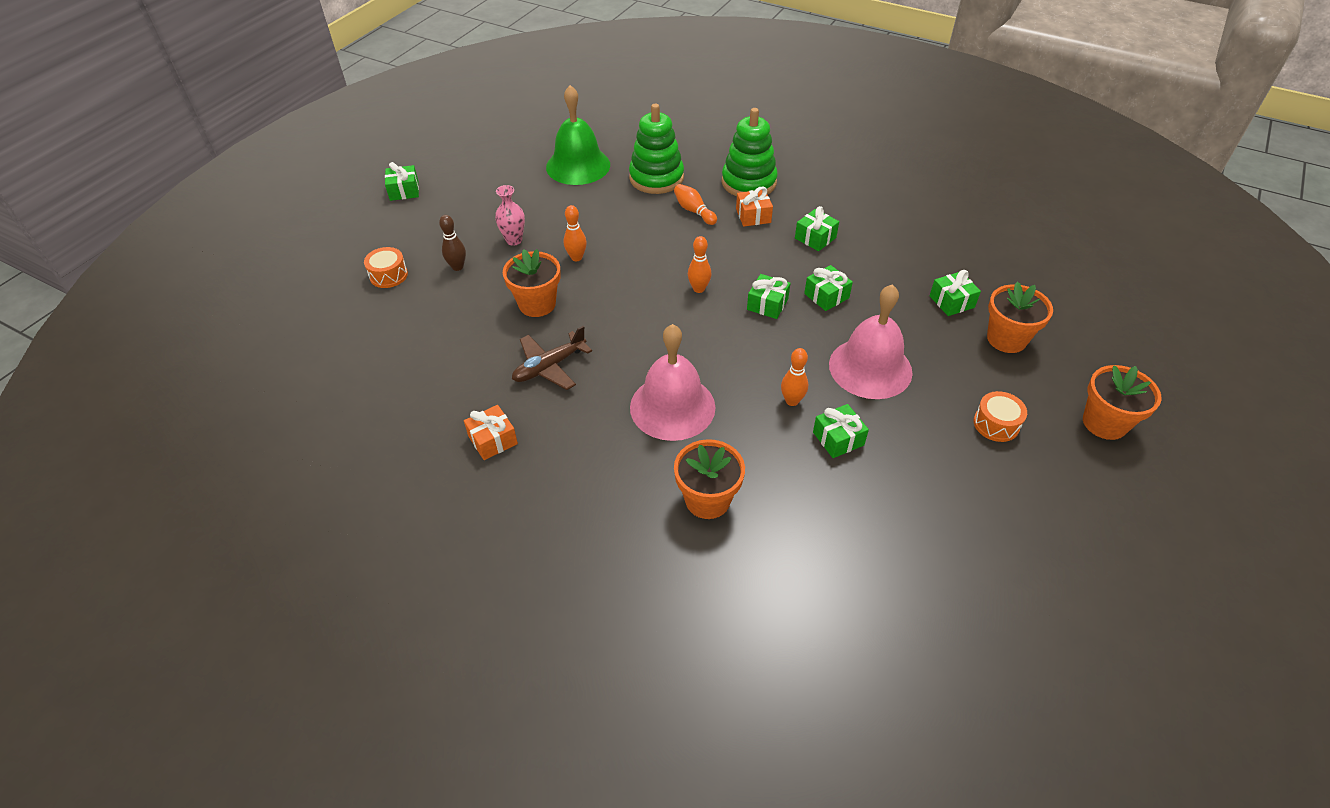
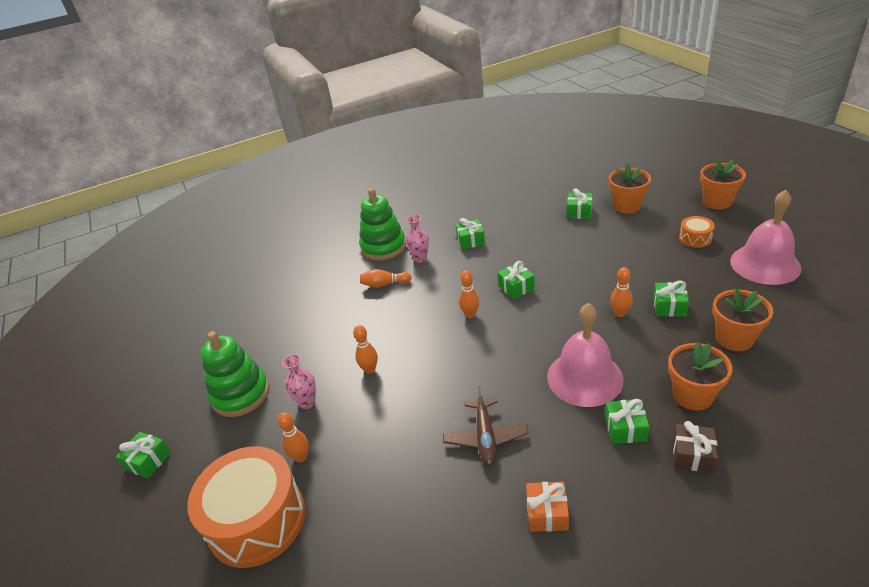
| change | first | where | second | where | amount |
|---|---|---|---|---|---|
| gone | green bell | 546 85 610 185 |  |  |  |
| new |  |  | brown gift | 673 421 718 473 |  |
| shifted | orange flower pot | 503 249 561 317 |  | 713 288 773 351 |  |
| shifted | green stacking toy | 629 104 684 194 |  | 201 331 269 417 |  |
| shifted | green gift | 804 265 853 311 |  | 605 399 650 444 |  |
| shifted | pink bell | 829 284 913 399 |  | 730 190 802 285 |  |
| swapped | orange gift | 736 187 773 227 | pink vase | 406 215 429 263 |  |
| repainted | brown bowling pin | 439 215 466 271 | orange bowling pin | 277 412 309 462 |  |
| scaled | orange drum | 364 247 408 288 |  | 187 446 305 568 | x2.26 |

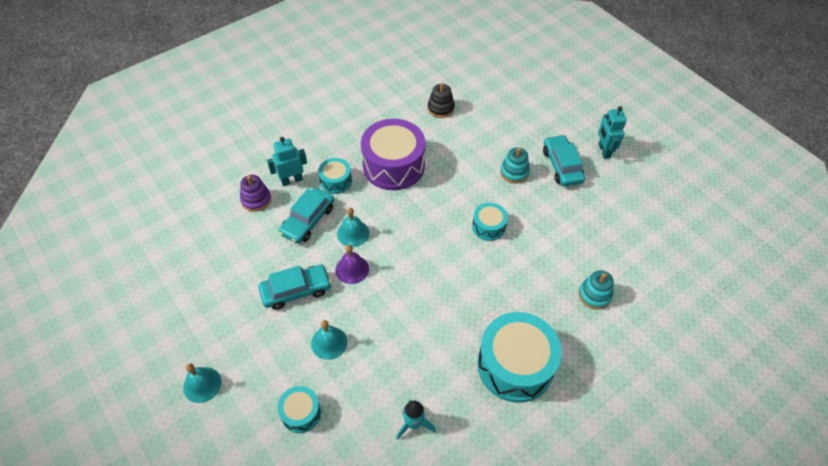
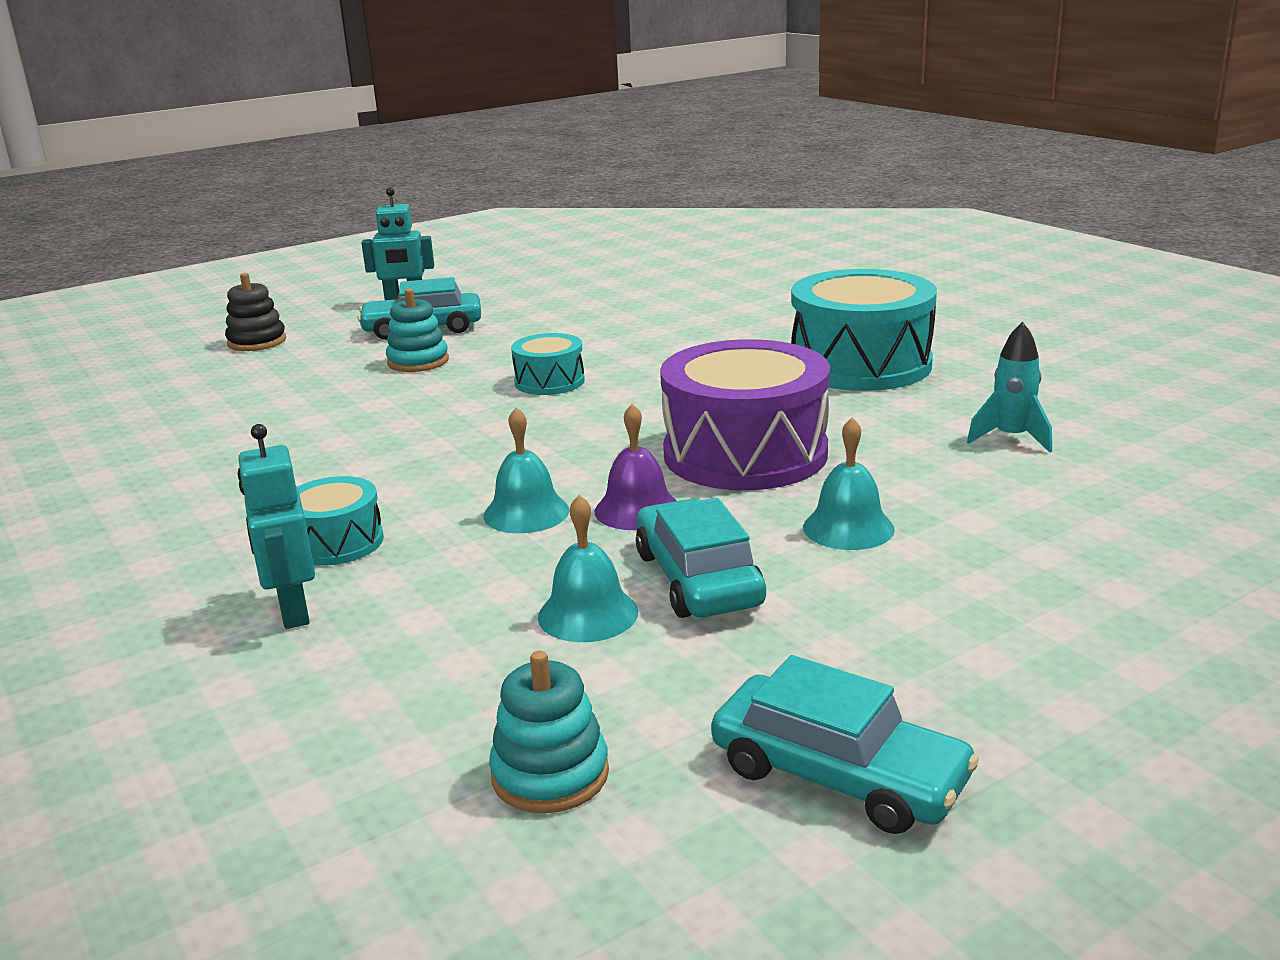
| change | first | where | second | where | amount |
|---|---|---|---|---|---|
| gone | purple stacking toy | 240 175 271 212 |  |  |  |
| gone | turquoise drum | 278 386 321 433 |  |  |  |
| shifted | turquoise bell | 183 364 222 403 |  | 538 495 638 642 |  |
| shifted | turquoise car | 279 188 334 244 |  | 711 655 979 834 |  |
| shifted | purple drum | 361 119 426 190 |  | 660 339 830 490 |  |
| shifted | black stacking toy | 428 83 455 118 |  | 225 273 286 351 |  |
| shifted | turquoise stacking toy | 578 270 614 310 |  | 489 651 609 813 |  |

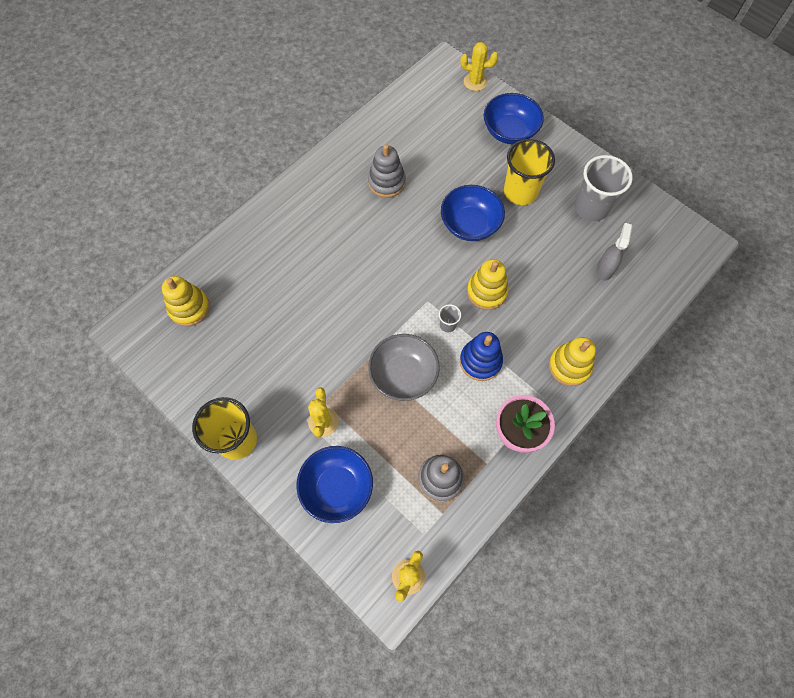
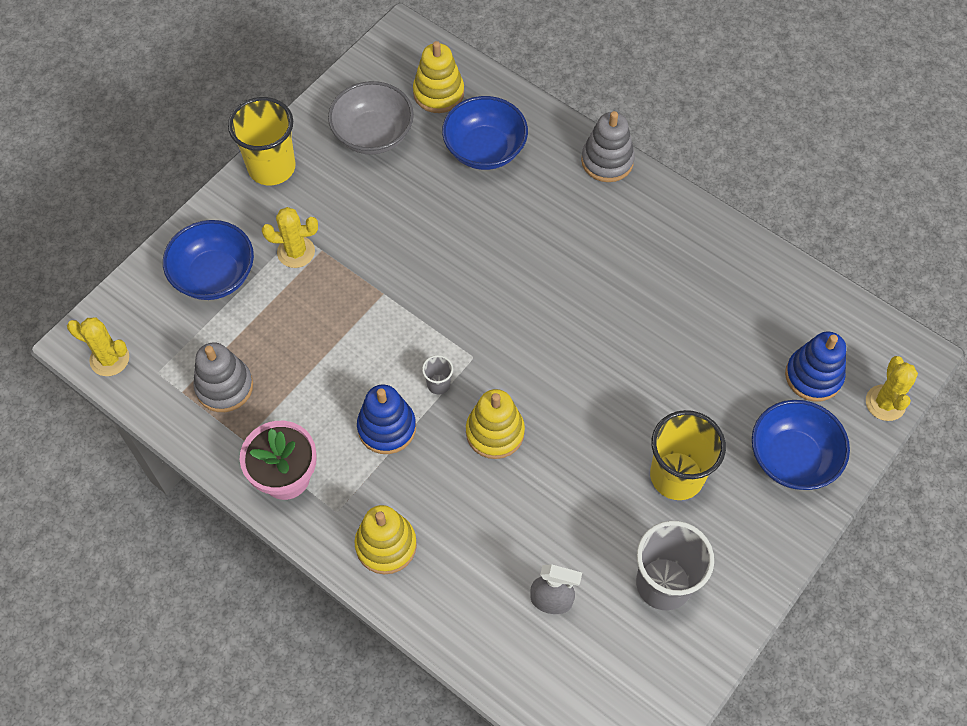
| change | first | where | second | where | amount |
|---|---|---|---|---|---|
| new |  |  | blue stacking toy | 785 332 846 402 |  |
| shifted | grey stacking toy | 368 144 406 198 |  | 581 111 635 182 |  |
| shifted | grey bowl | 368 334 440 401 |  | 328 81 414 155 |  |
| shifted | blue bowl | 441 185 505 241 |  | 442 96 528 170 |  |

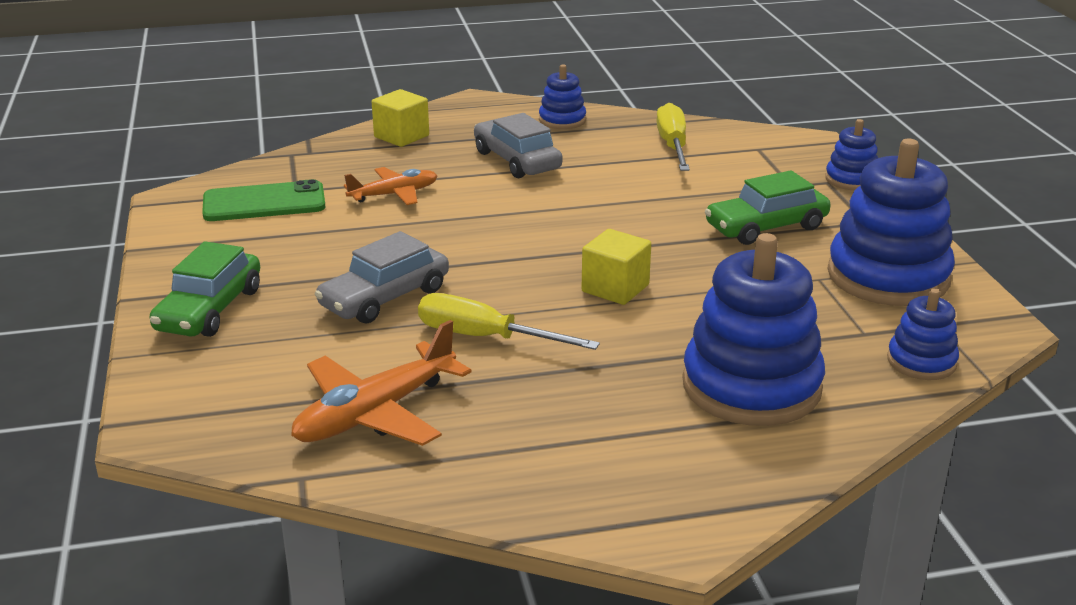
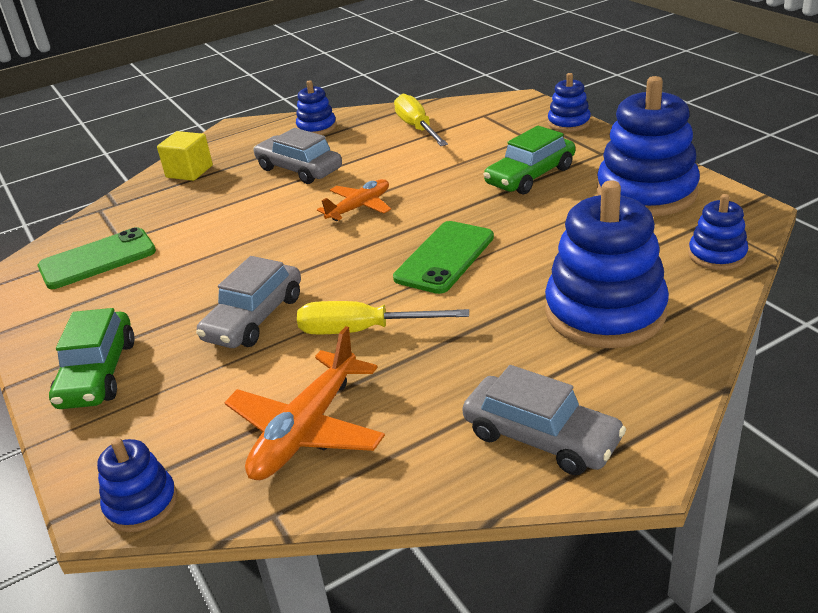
| change | first | where | second | where | amount |
|---|---|---|---|---|---|
| new |  |  | blue stacking toy | 97 438 177 532 |  |
| new |  |  | grey car | 462 365 626 475 |  |
| shifted | orange plane | 344 167 437 205 |  | 317 179 391 221 |  |
| swapped | yellow cube | 582 229 651 305 | green phone | 393 221 494 294 |  |

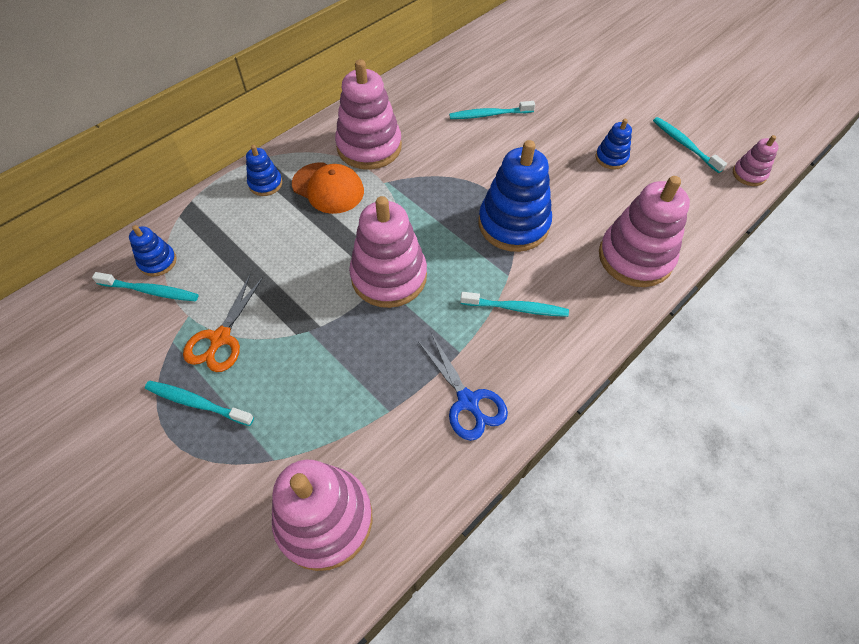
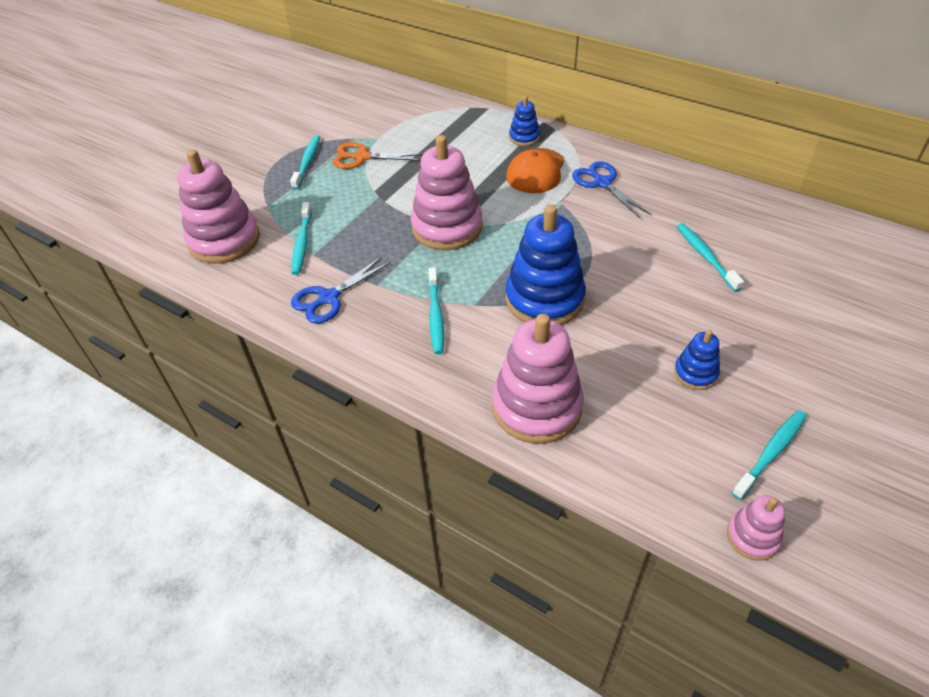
| change | first | where | second | where | amount |
|---|---|---|---|---|---|
| gone | blue stacking toy | 129 225 177 276 |  |  |  |
| shifted | turquoise toothbrush | 92 272 199 301 |  | 292 202 312 275 |  |
| swapped | pink stacking toy | 335 59 402 170 | blue scissors | 572 161 651 218 |  |

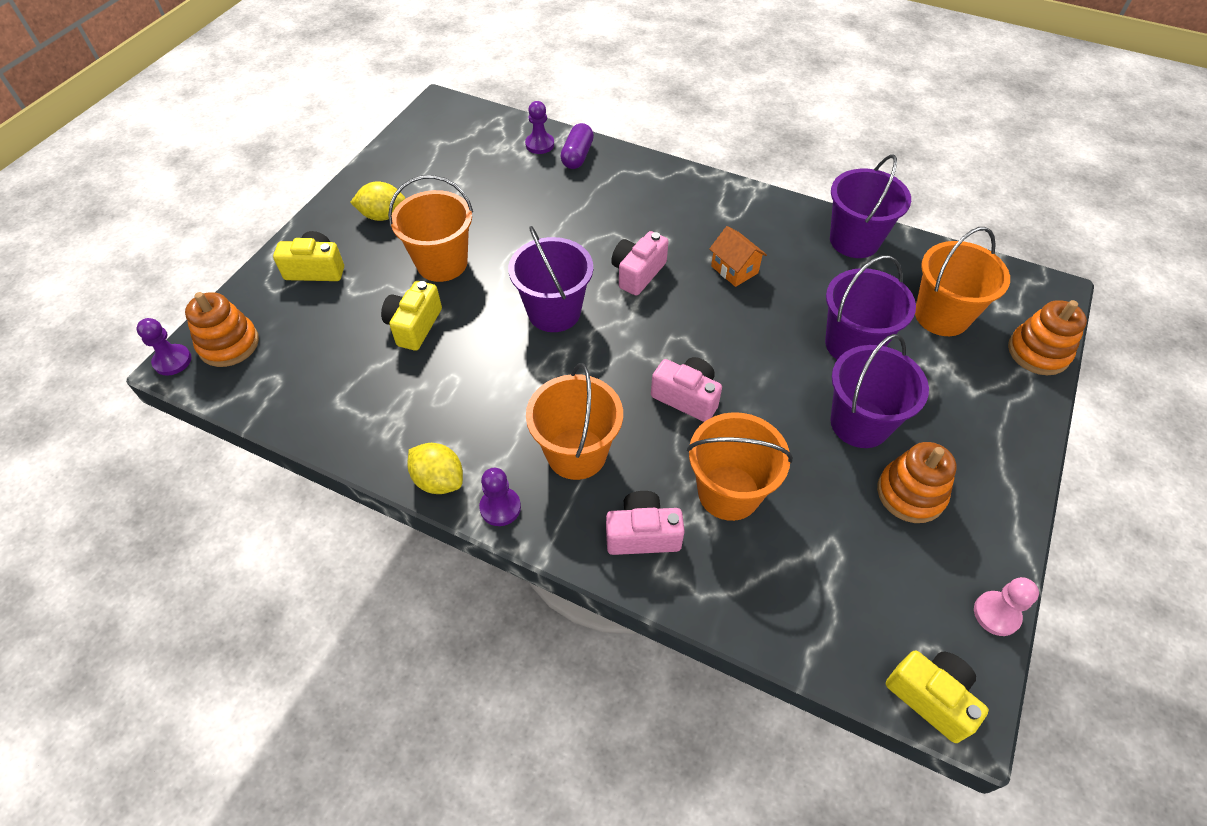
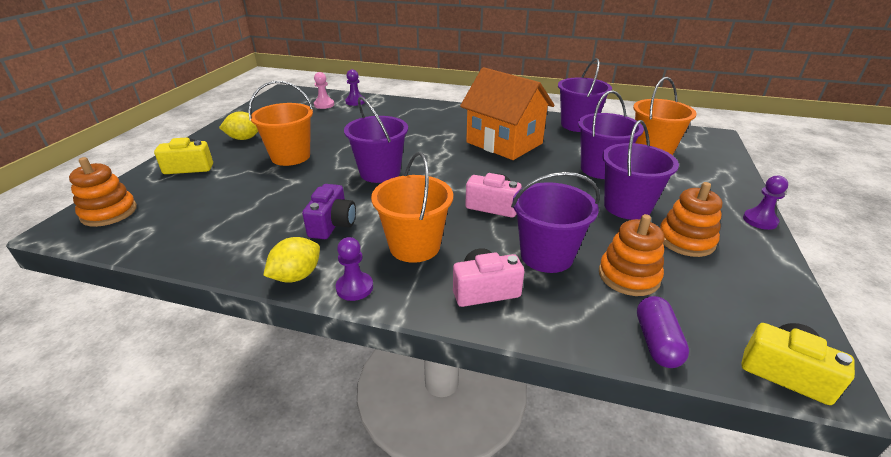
| change | first | where | second | where | amount |
|---|---|---|---|---|---|
| gone | yellow camera | 381 281 442 351 |  |  |  |
| gone | pink camera | 611 231 669 296 |  |  |  |
| new |  |  | purple camera | 302 184 356 239 |  |
| shifted | purple pawn | 136 318 192 376 |  | 743 175 788 230 |  |
| shifted | purple capsule | 560 123 594 169 |  | 637 296 689 368 |  |
| shifted | pink pawn | 974 577 1039 636 |  | 314 72 334 109 |  |
| shifted | orange stacking toy | 1008 300 1087 375 |  | 599 214 664 296 |  |
| repainted | orange bucket | 687 412 793 521 | purple bucket | 511 172 600 273 |  |
| rotated | yellow lemon | 408 443 463 494 |  | 263 237 320 283 | 75 degrees counterclockwise |
| scaled | orange house | 709 226 767 287 |  | 460 67 554 160 | x2.27 |

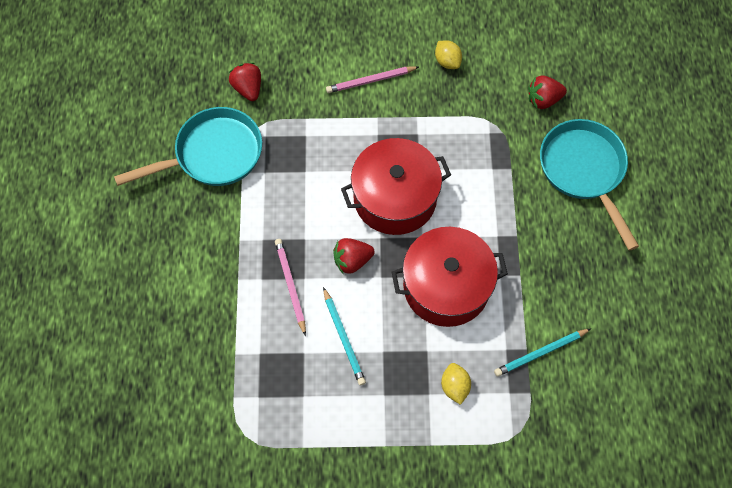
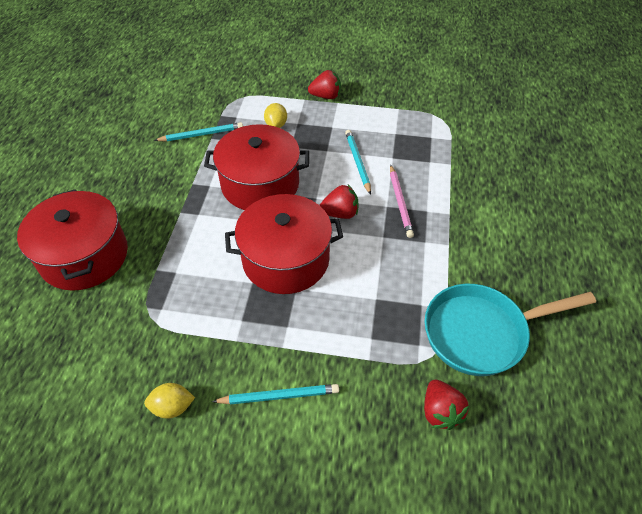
| change | first | where | second | where | amount |
|---|---|---|---|---|---|
| shifted | red strawberry | 528 75 567 109 |  | 308 70 341 99 |  |
| swapped | turquoise pan | 540 119 639 251 | red pot | 17 189 128 291 |  |
| repainted | pink pencil | 326 66 419 93 | turquoise pencil | 212 384 339 405 |  |
| rotated | yellow lemon | 435 40 462 69 |  | 144 383 195 419 | 75 degrees counterclockwise |

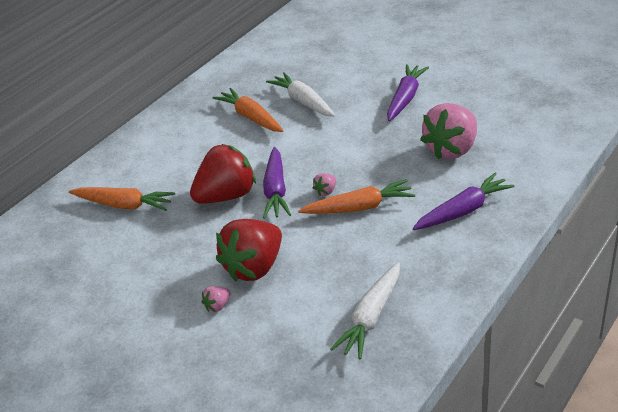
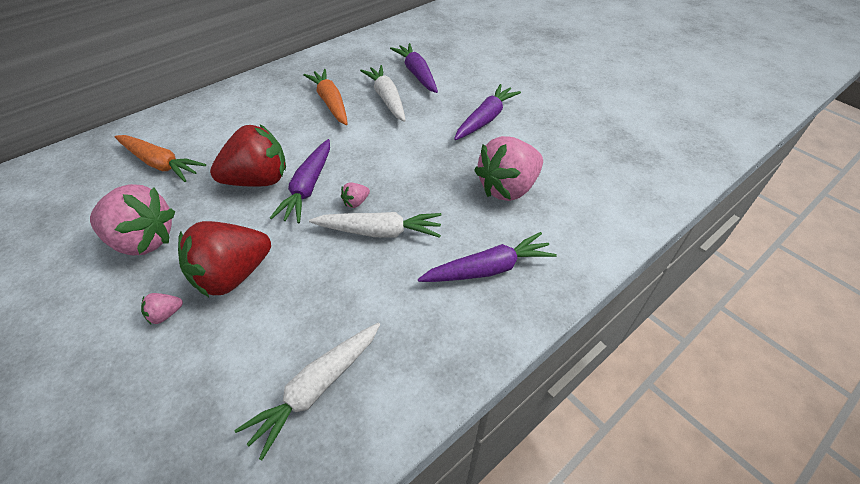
| change | first | where | second | where | amount |
|---|---|---|---|---|---|
| new |  |  | pink strawberry | 90 184 175 255 |  |
| new |  |  | purple carrot | 390 43 438 93 |  |
| repainted | orange carrot | 298 179 415 214 | white carrot | 309 212 441 238 |  |

